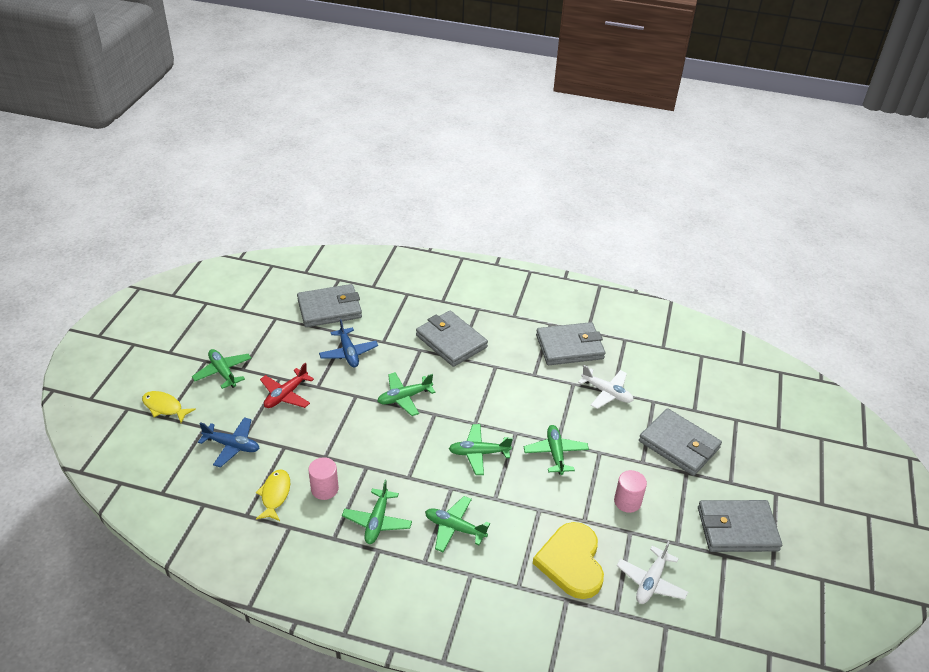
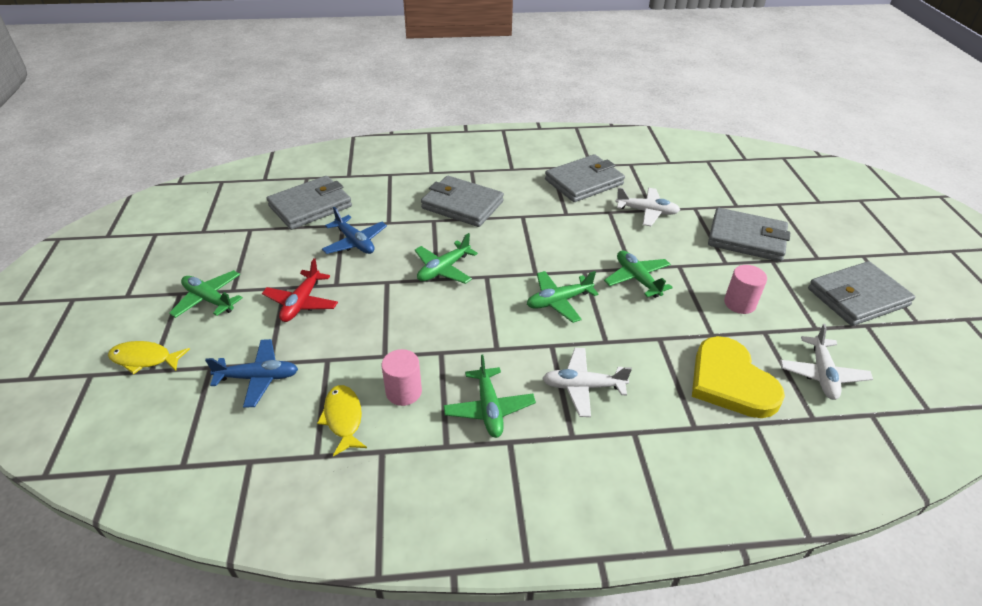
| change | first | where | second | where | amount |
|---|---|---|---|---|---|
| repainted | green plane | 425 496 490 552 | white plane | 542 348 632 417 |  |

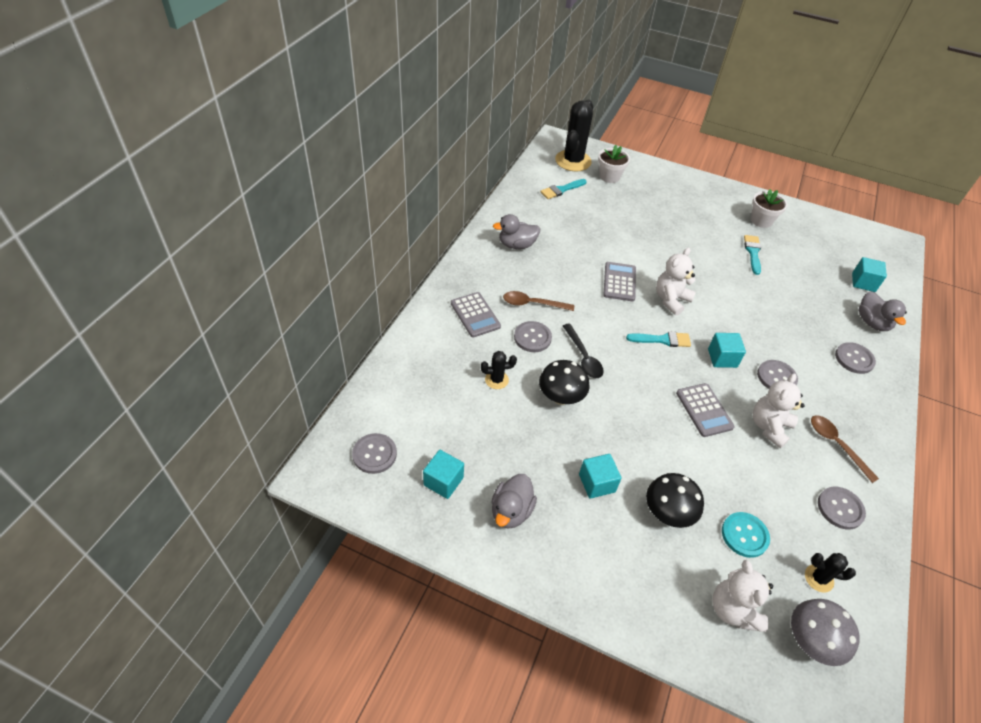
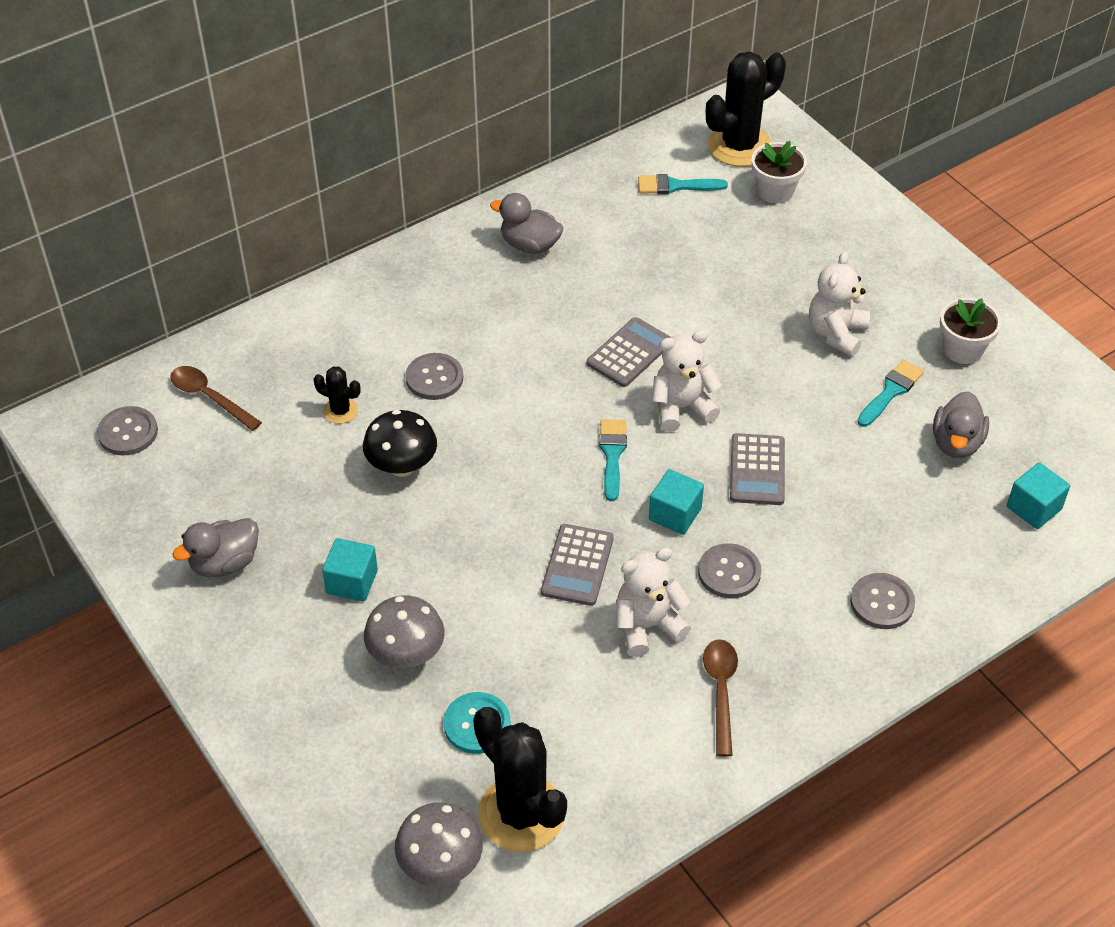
| change | first | where | second | where | amount |
|---|---|---|---|---|---|
| gone | turquoise cube | 423 450 464 499 |  |  |  |
| gone | black spoon | 563 324 604 378 |  |  |  |
| gone | grey button | 818 487 866 529 |  |  |  |
| shifted | grey calculator | 451 292 501 338 |  | 730 433 785 505 |  |
| shifted | brown spoon | 503 291 574 311 |  | 170 366 262 431 |  |
| shifted | white teddy bear | 712 560 773 632 |  | 809 251 870 357 |  |
| shifted | grey duck | 858 291 907 331 |  | 933 391 989 458 |  |
| repainted | black mushroom | 646 473 704 528 | grey mushroom | 364 595 444 668 |  |
| rotated | turquoise brush | 626 331 691 347 |  | 599 419 627 501 | 120 degrees counterclockwise |
| scaled | black cactus | 805 553 856 592 |  | 473 707 567 852 | x2.09 |

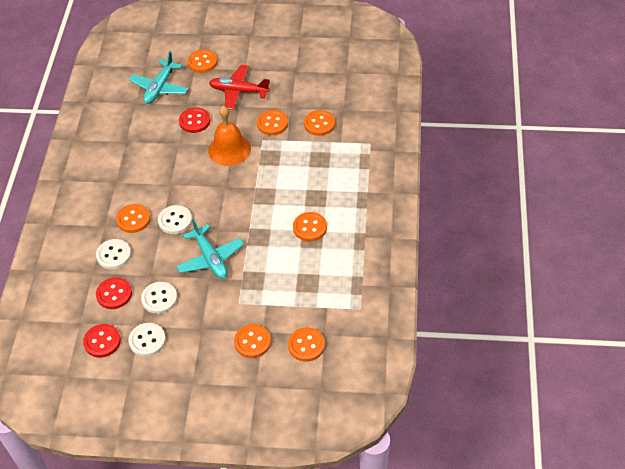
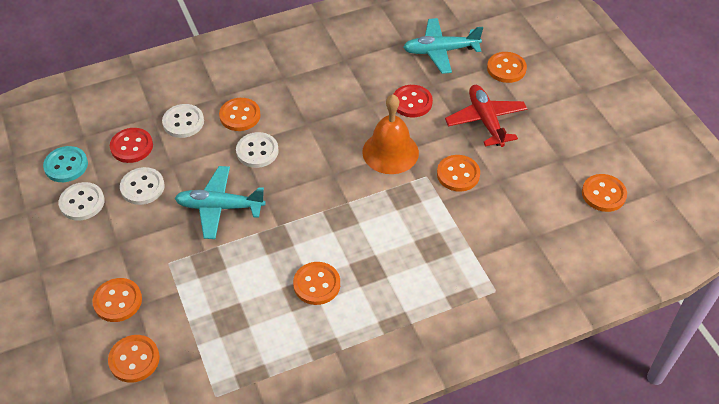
| change | first | where | second | where | amount |
|---|---|---|---|---|---|
| shifted | orange button | 304 110 335 136 |  | 582 174 627 212 |  |
| repainted | red button | 83 324 121 358 | turquoise button | 43 146 88 182 |  |
| rotated | turquoise plane | 176 218 244 279 |  | 175 166 266 239 | 60 degrees clockwise |

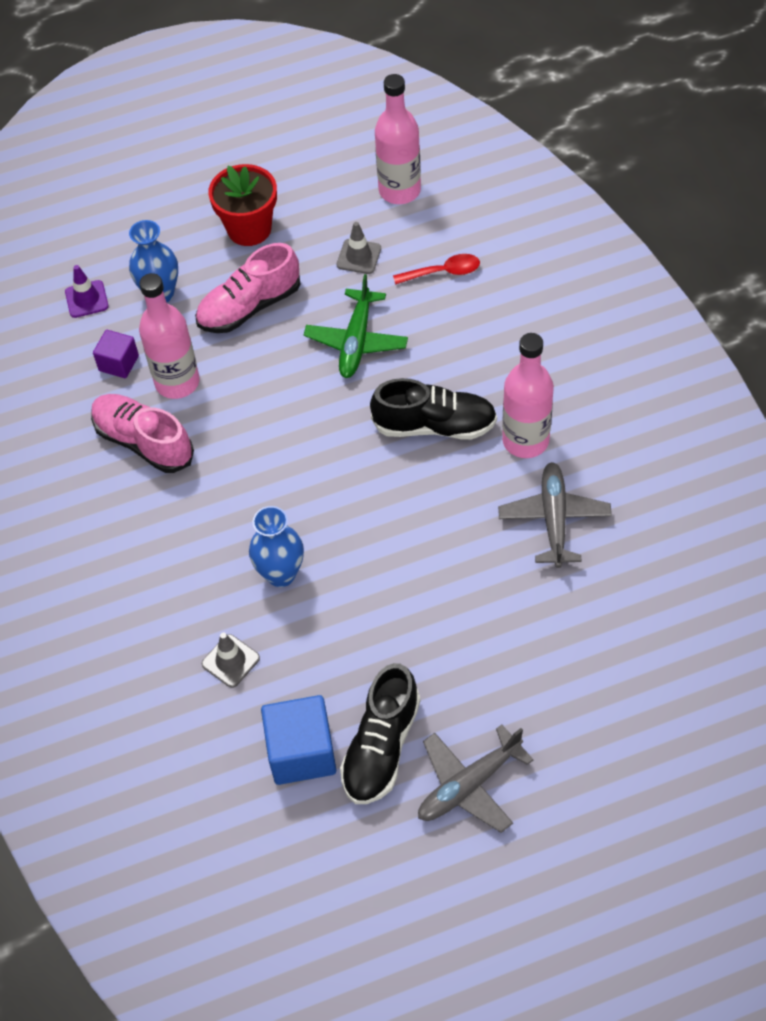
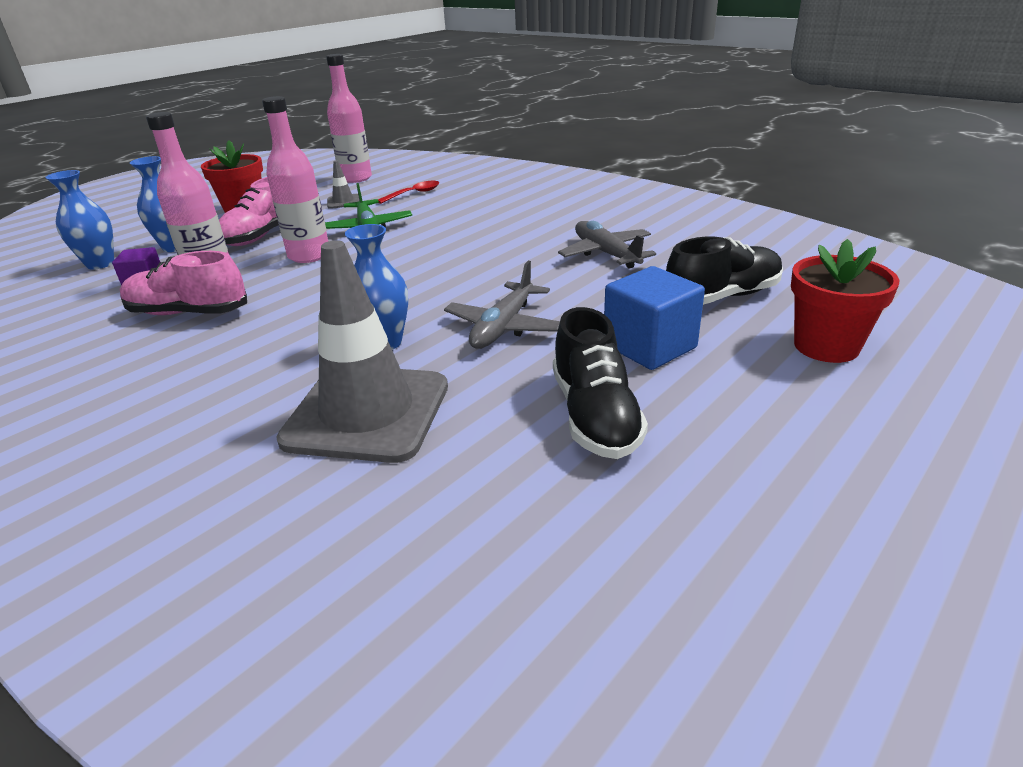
| change | first | where | second | where | amount |
|---|---|---|---|---|---|
| new |  |  | red flower pot | 791 239 900 363 |  |
| shifted | blue cube | 261 695 336 785 |  | 604 266 705 370 |  |
| shifted | black shoe | 370 378 497 439 |  | 666 237 783 305 |  |
| shifted | grey plane | 418 725 534 833 |  | 444 261 560 349 |  |
| shifted | pink bottle | 502 333 554 458 |  | 262 96 328 263 |  |
| swapped | purple traffic cone | 65 265 109 318 | blue vase | 45 170 114 269 |  |
| scaled | grey traffic cone | 202 633 260 688 |  | 276 240 448 463 | x2.43 |

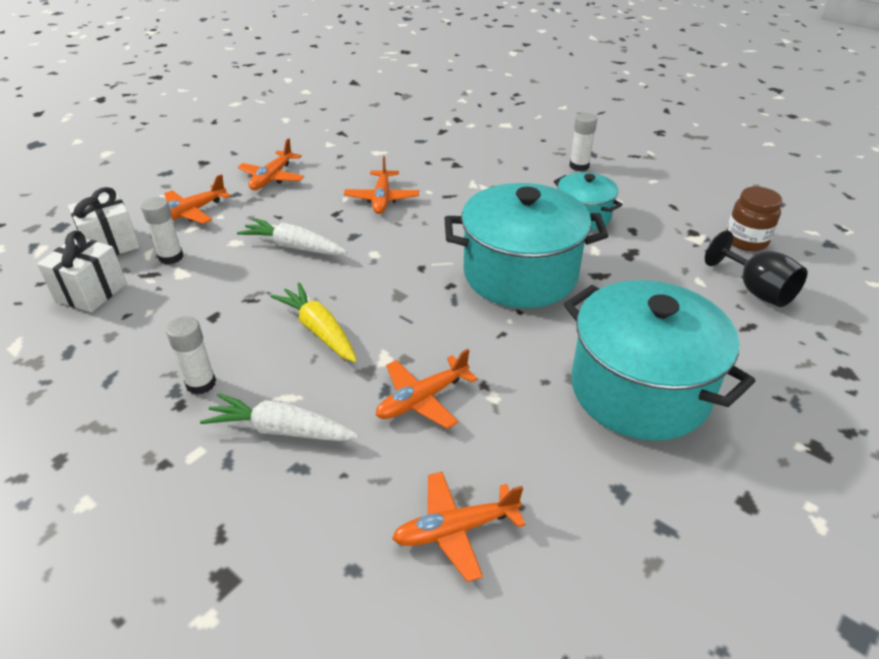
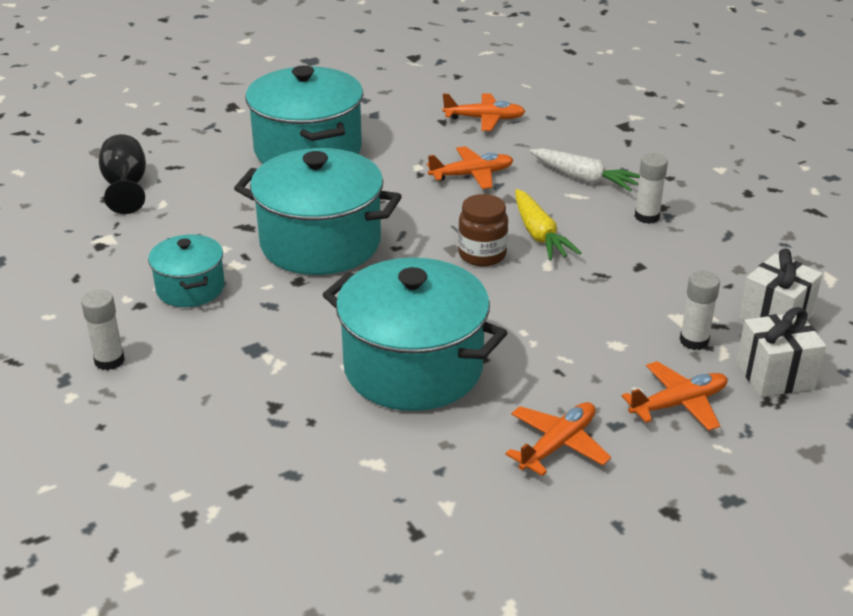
| change | first | where | second | where | amount |
|---|---|---|---|---|---|
| gone | white carrot | 237 218 347 255 |  |  |  |
| shifted | brown jar | 726 187 782 251 |  | 458 194 508 267 |  |
| swapped | orange plane | 344 156 419 214 | turquoise pot | 323 258 507 411 |  |

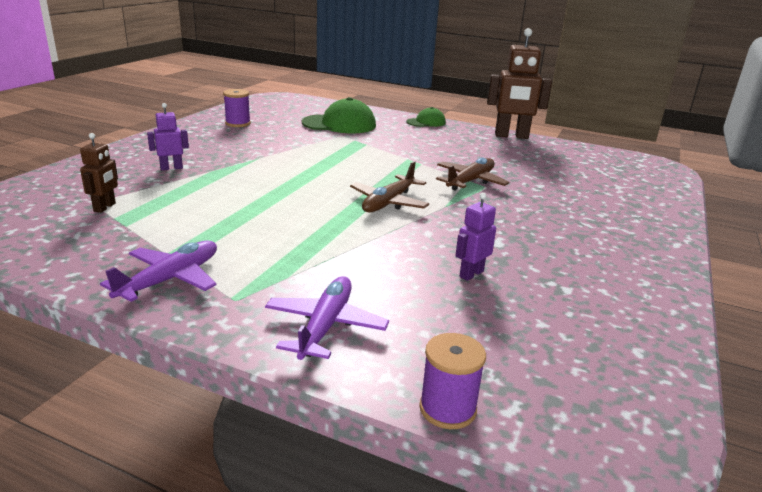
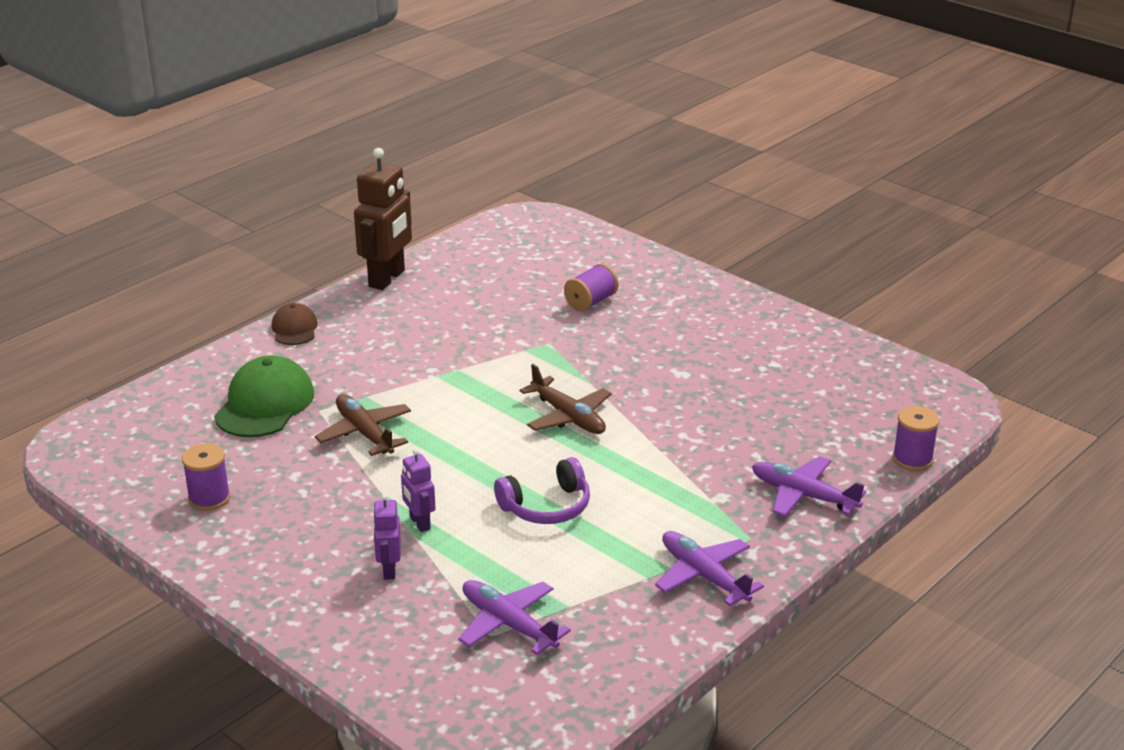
| change | first | where | second | where | amount |
|---|---|---|---|---|---|
| new |  |  | purple headphones | 494 457 590 524 |  |
| new |  |  | purple spool | 564 263 619 312 |  |
| shifted | brown plane | 436 158 510 190 |  | 315 394 411 456 |  |
| shifted | purple robot | 455 193 496 281 |  | 401 448 436 532 |  |
| swapped | brown robot | 80 133 118 213 | purple plane | 458 580 571 655 |  |
| repainted | green cap | 407 107 446 127 | brown cap | 272 303 318 345 |  |

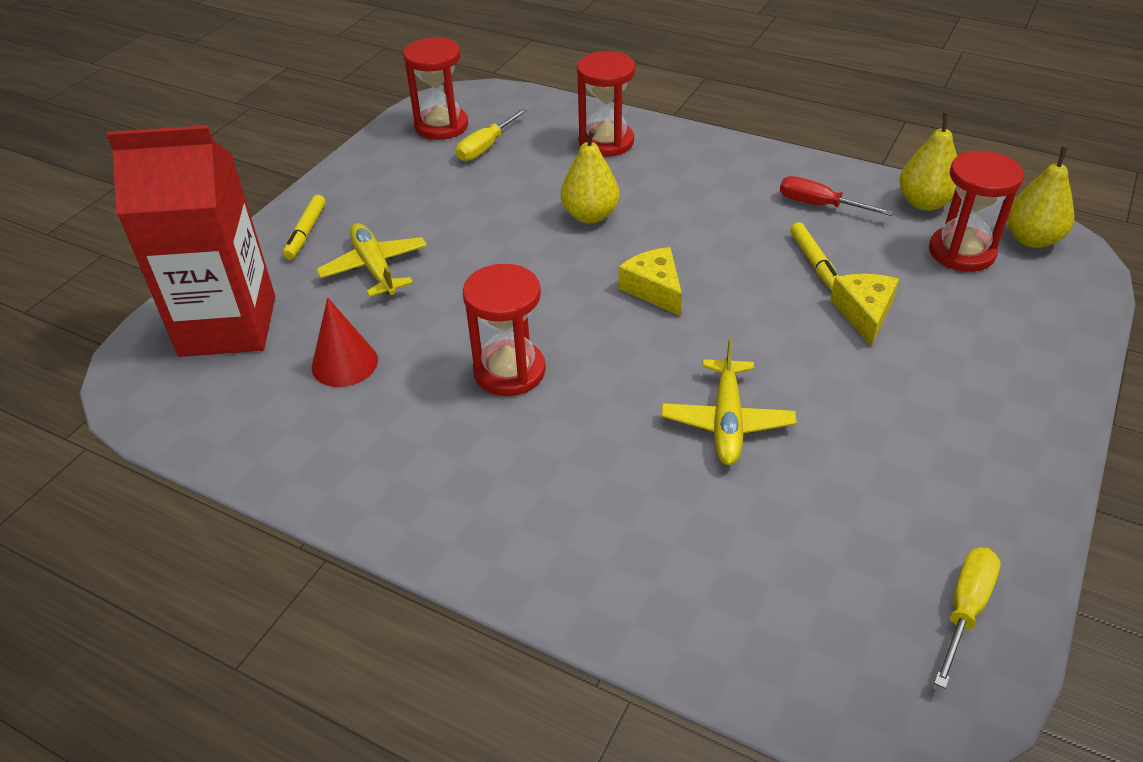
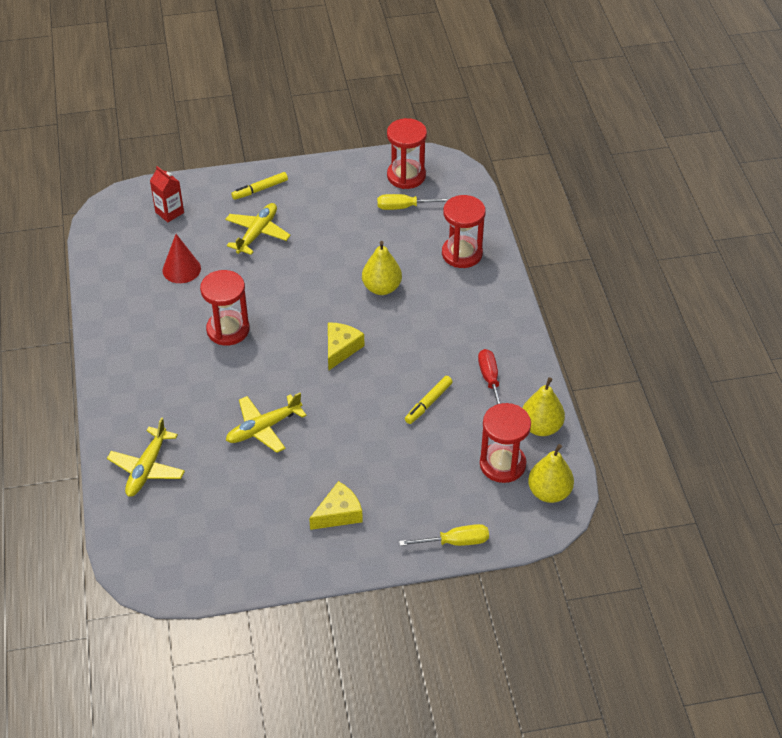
| change | first | where | second | where | amount |
|---|---|---|---|---|---|
| new |  |  | yellow plane | 107 417 185 497 |  |
| shifted | yellow cheese | 830 274 899 346 |  | 309 481 363 530 |  |
| shifted | yellow screwdriver | 934 547 1000 689 |  | 399 524 489 546 |  |
| scaled | red carton | 106 125 275 357 |  | 150 166 184 222 | x0.42 |

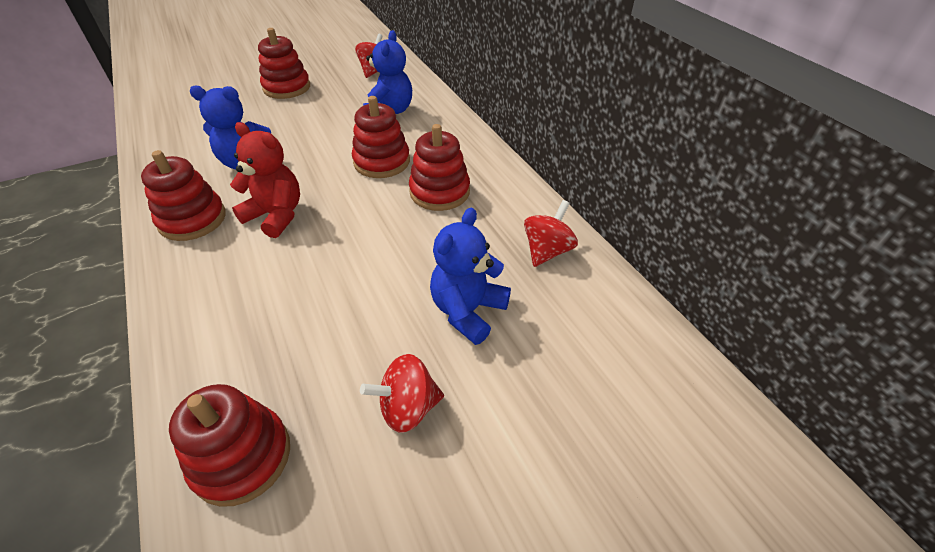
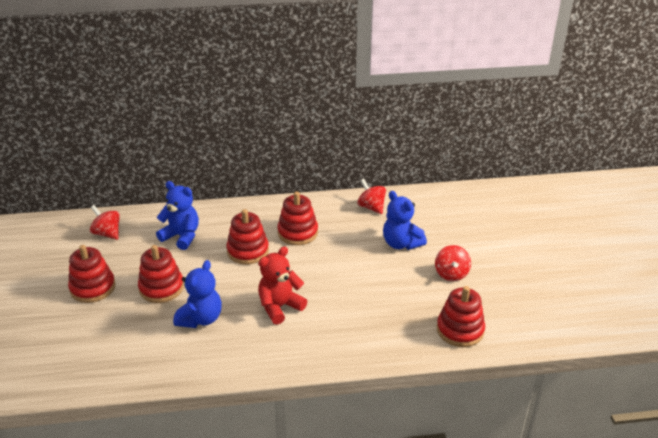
| change | first | where | second | where | amount |
|---|---|---|---|---|---|
| shifted | red stacking toy | 141 150 226 241 |  | 138 245 184 303 |  |

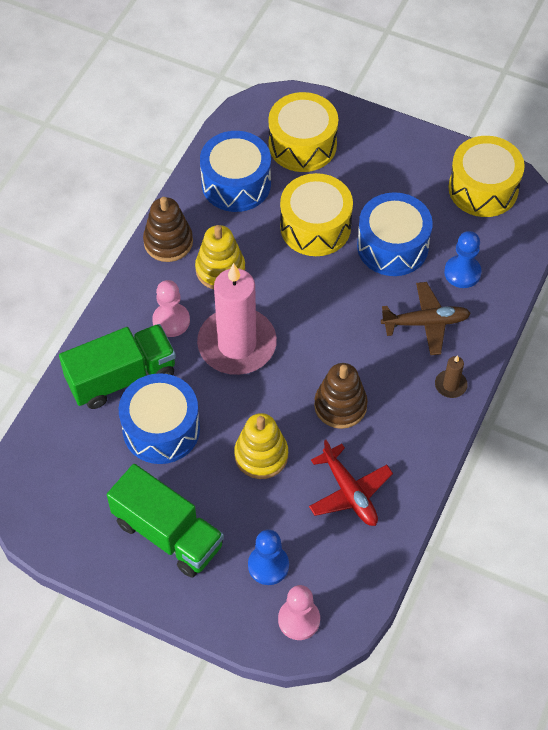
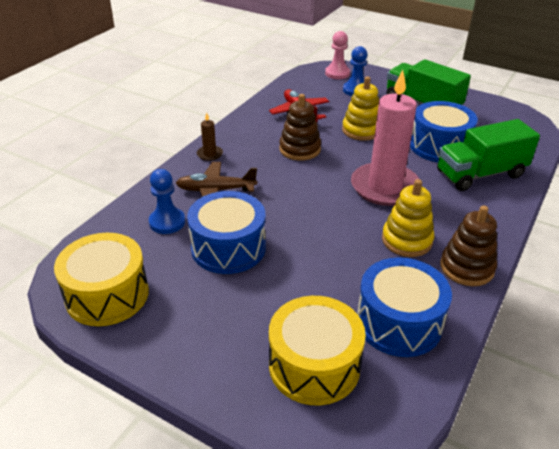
| change | first | where | second | where | amount |
|---|---|---|---|---|---|
| gone | pink pawn | 152 280 190 337 |  |  |  |
| gone | yellow drum | 280 173 353 256 |  |  |  |

